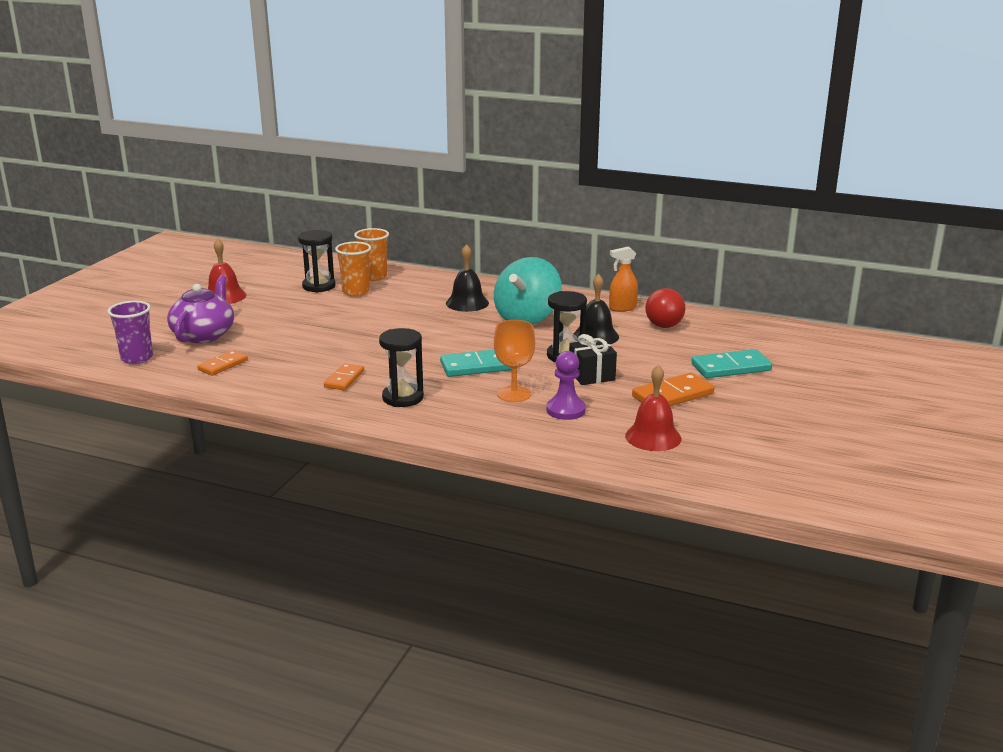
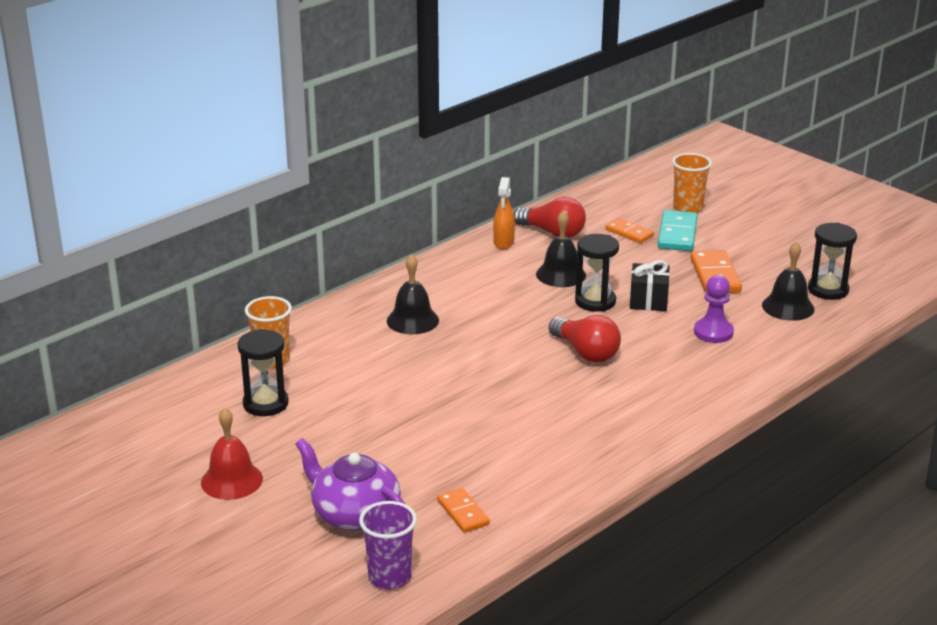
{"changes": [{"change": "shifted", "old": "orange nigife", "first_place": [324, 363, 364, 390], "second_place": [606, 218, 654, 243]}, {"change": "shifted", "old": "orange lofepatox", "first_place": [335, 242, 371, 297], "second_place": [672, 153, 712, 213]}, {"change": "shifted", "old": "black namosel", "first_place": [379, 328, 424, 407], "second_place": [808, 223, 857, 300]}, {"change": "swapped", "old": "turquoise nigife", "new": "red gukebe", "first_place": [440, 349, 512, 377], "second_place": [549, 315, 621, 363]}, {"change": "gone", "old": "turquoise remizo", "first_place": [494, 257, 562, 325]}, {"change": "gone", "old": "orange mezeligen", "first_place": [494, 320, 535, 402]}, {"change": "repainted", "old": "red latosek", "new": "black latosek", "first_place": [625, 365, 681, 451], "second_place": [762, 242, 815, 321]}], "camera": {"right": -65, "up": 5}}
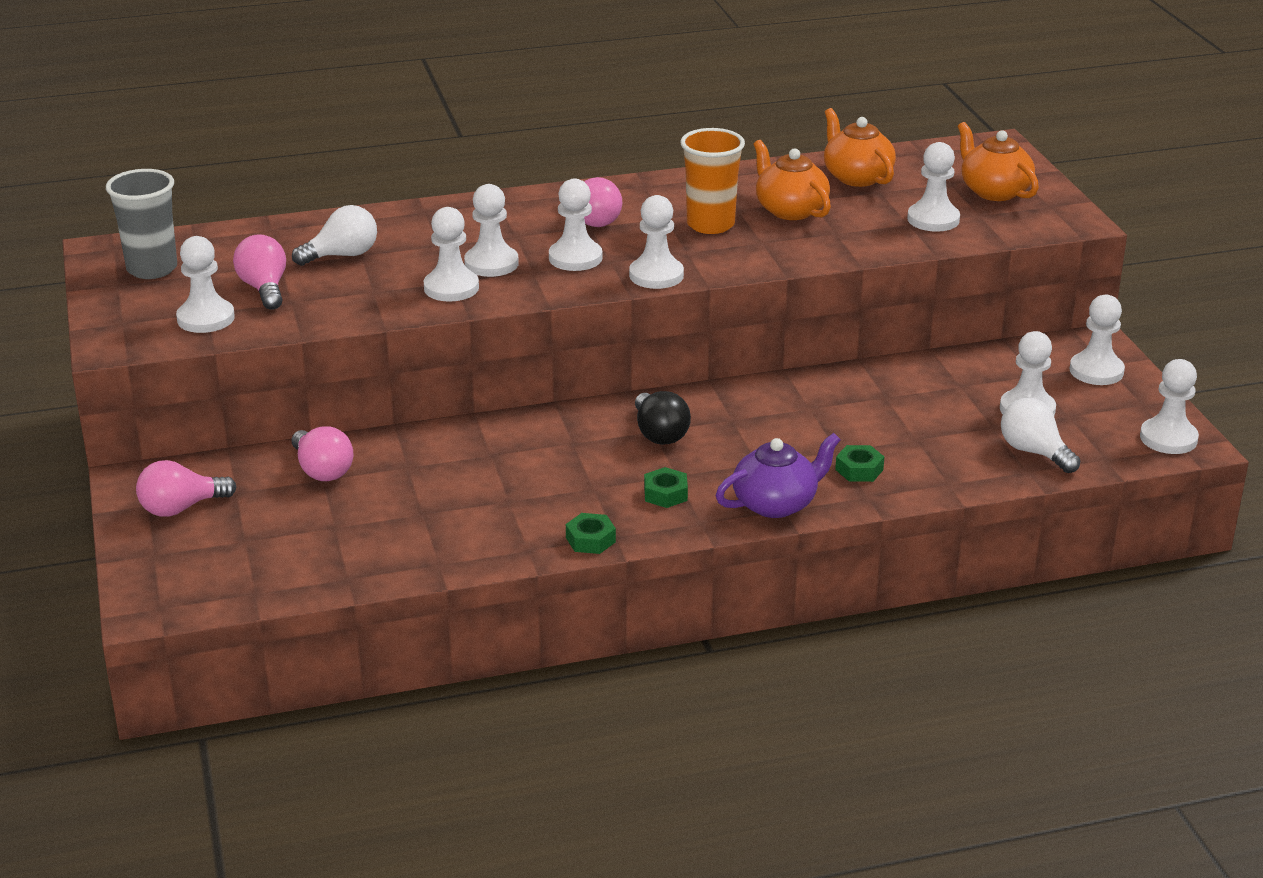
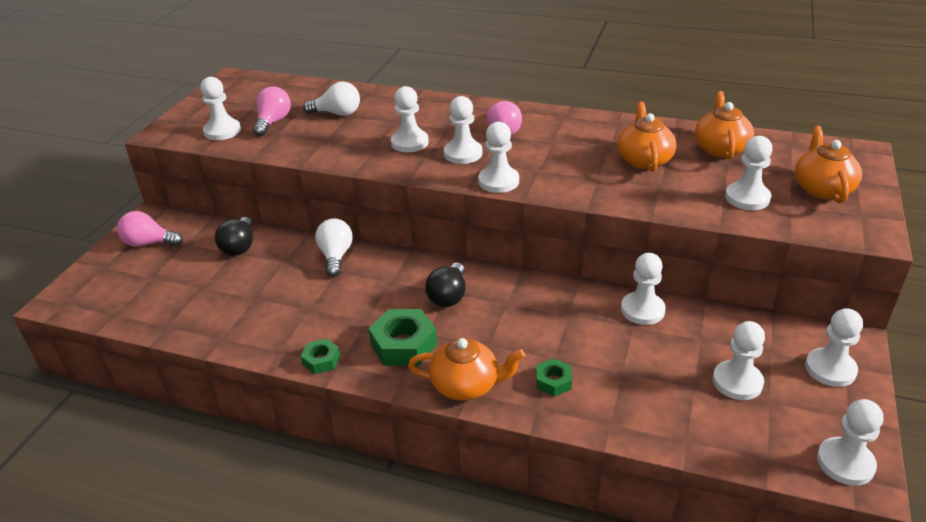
{"changes": [{"change": "gone", "old": "grey lofepatox", "first_place": [106, 169, 177, 279]}, {"change": "repainted", "old": "pink gukebe", "new": "black gukebe", "first_place": [292, 426, 354, 481], "second_place": [215, 217, 253, 256]}, {"change": "shifted", "old": "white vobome", "first_place": [424, 207, 479, 302], "second_place": [621, 253, 666, 325]}, {"change": "scaled", "old": "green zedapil", "first_place": [644, 467, 688, 508], "second_place": [369, 309, 437, 366], "factor": 1.79}, {"change": "gone", "old": "orange lofepatox", "first_place": [680, 128, 745, 234]}, {"change": "repainted", "old": "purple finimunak", "new": "orange finimunak", "first_place": [716, 433, 841, 518], "second_place": [408, 338, 525, 401]}, {"change": "shifted", "old": "white gukebe", "first_place": [1001, 398, 1080, 473], "second_place": [315, 219, 353, 277]}], "camera": {"right": 35, "up": 5}}
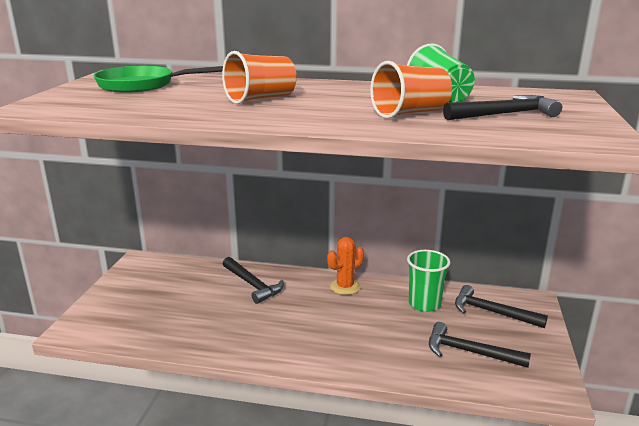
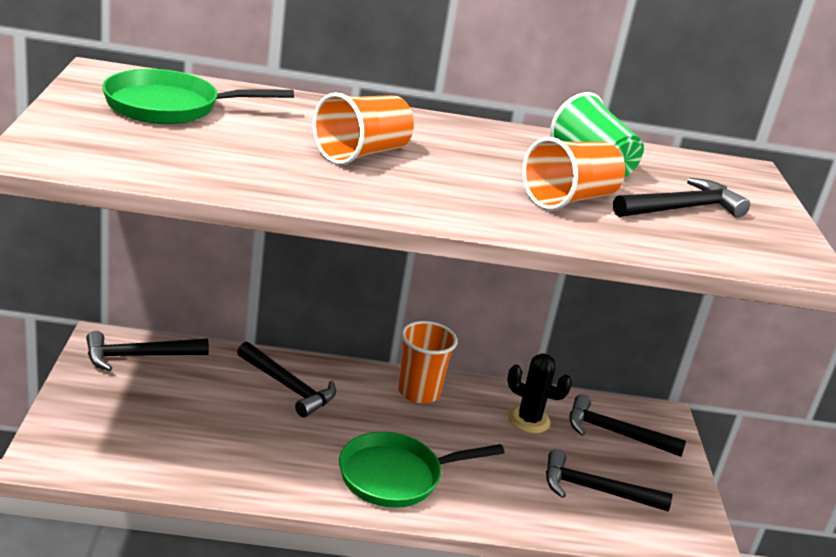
{"changes": [{"change": "swapped", "old": "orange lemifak", "new": "orange lofepatox", "first_place": [327, 237, 364, 295], "second_place": [398, 321, 457, 403]}, {"change": "swapped", "old": "green lofepatox", "new": "black lemifak", "first_place": [407, 250, 451, 312], "second_place": [507, 353, 572, 433]}, {"change": "new", "new": "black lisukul", "second_place": [86, 331, 209, 371]}, {"change": "new", "new": "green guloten", "second_place": [339, 432, 505, 508]}], "camera": {"right": -15, "up": 5}}
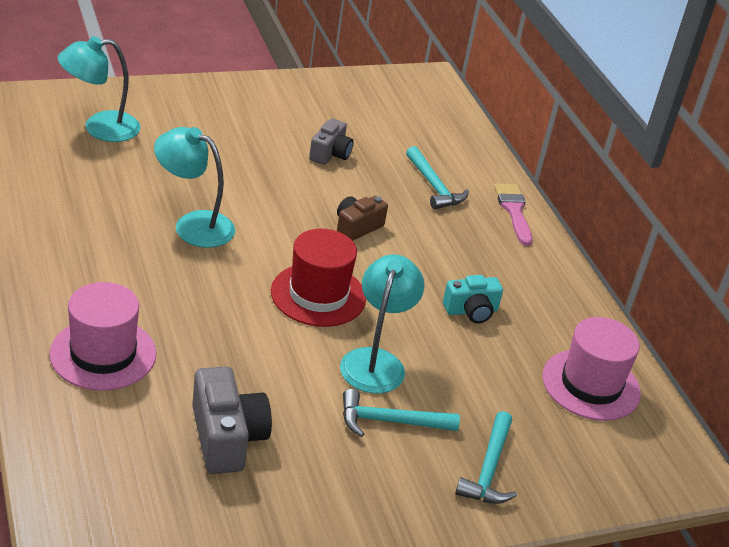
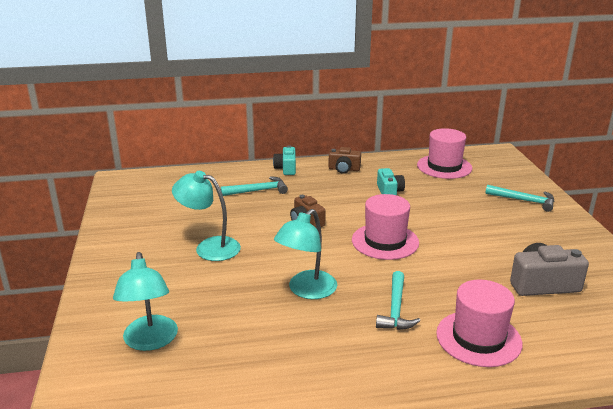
{"changes": [{"change": "repainted", "old": "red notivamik", "new": "pink notivamik", "first_place": [271, 229, 366, 327], "second_place": [352, 194, 419, 260]}, {"change": "gone", "old": "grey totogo", "first_place": [309, 118, 354, 165]}, {"change": "shifted", "old": "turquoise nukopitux", "first_place": [340, 254, 425, 393], "second_place": [172, 171, 241, 261]}, {"change": "shifted", "old": "turquoise lisukul", "first_place": [343, 389, 460, 437], "second_place": [376, 271, 420, 330]}, {"change": "swapped", "old": "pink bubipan", "new": "turquoise totogo", "first_place": [494, 183, 532, 246], "second_place": [273, 146, 296, 175]}, {"change": "new", "new": "brown totogo", "second_place": [328, 147, 361, 174]}], "camera": {"right": -75, "up": -10}}
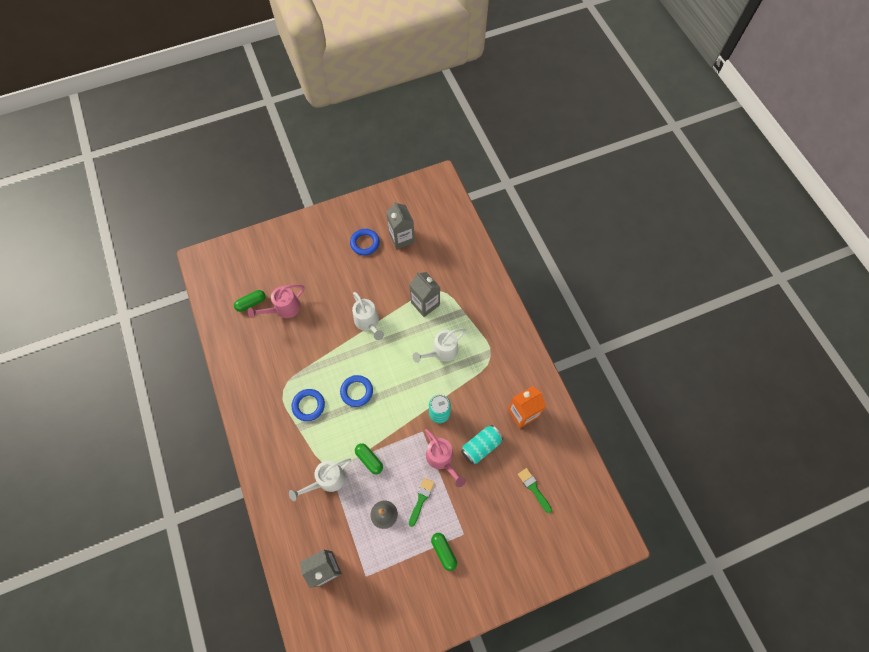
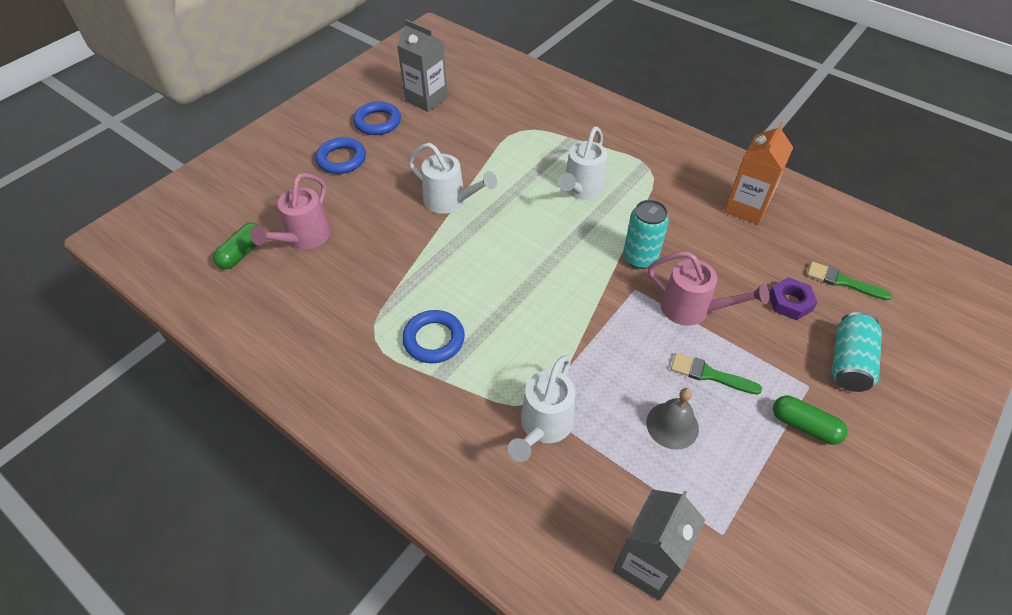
{"changes": [{"change": "shifted", "old": "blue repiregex", "first_place": [340, 375, 373, 407], "second_place": [315, 137, 366, 174]}, {"change": "gone", "old": "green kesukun", "first_place": [355, 443, 383, 474]}, {"change": "gone", "old": "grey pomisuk", "first_place": [409, 272, 440, 317]}, {"change": "rotated", "old": "green bubipan", "first_place": [409, 478, 435, 527], "second_place": [671, 353, 762, 395], "degrees": -60}, {"change": "shifted", "old": "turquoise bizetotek", "first_place": [461, 425, 503, 464], "second_place": [832, 312, 882, 392]}, {"change": "new", "new": "purple zedapil", "second_place": [769, 277, 817, 320]}], "camera": {"right": -30, "up": -15}}
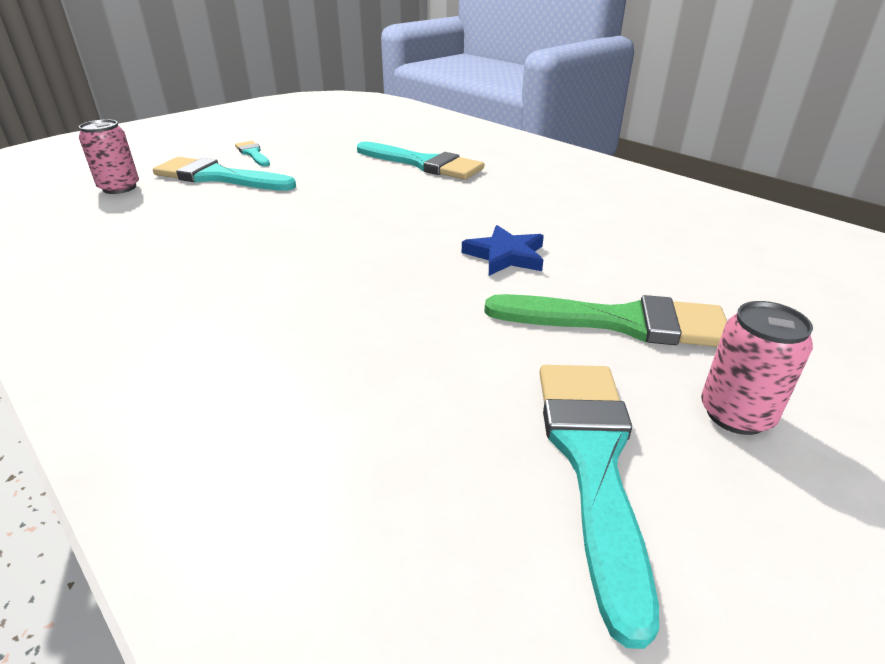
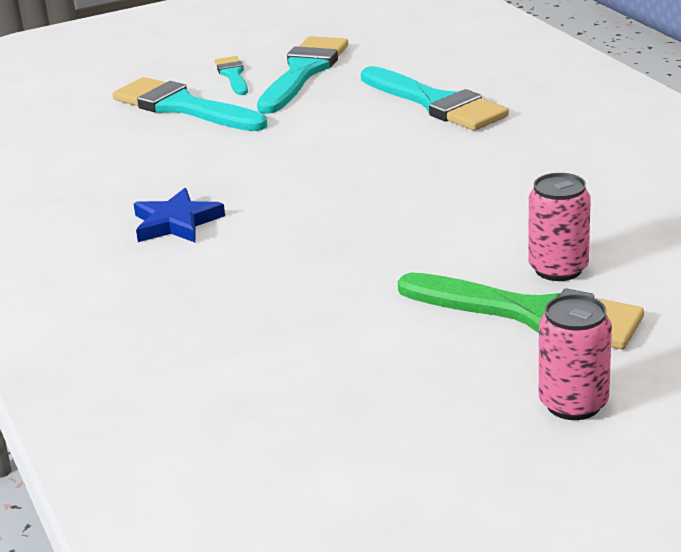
{"changes": [{"change": "shifted", "old": "pink bizetotek", "first_place": [79, 119, 139, 194], "second_place": [529, 173, 591, 281]}, {"change": "shifted", "old": "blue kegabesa", "first_place": [462, 225, 544, 276], "second_place": [134, 188, 225, 242]}, {"change": "shifted", "old": "turquoise bubipan", "first_place": [539, 365, 659, 649], "second_place": [257, 36, 348, 114]}], "camera": {"right": 20, "up": -5}}
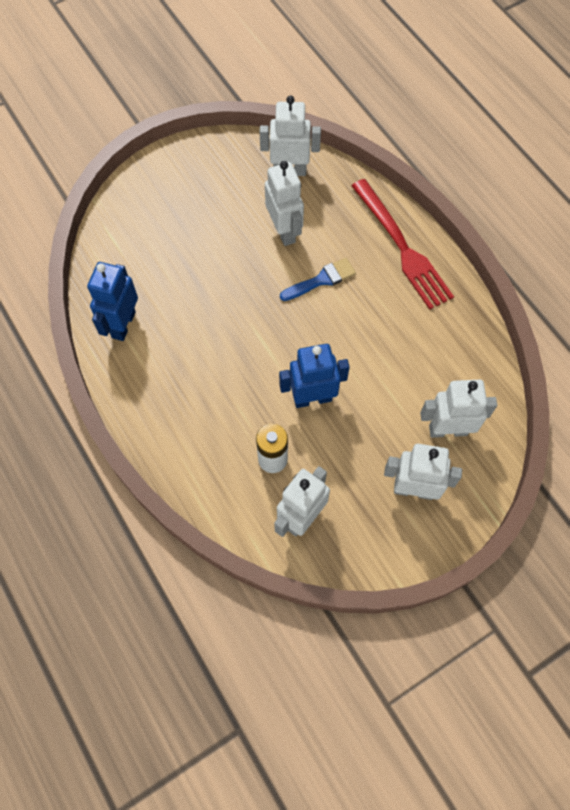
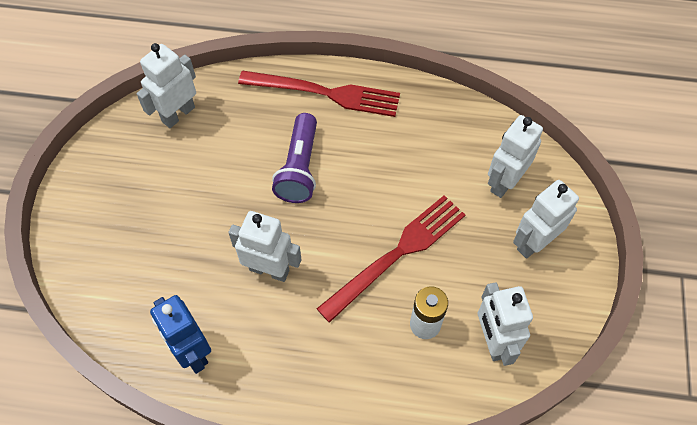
{"changes": [{"change": "shifted", "old": "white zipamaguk", "first_place": [265, 161, 304, 246], "second_place": [228, 211, 302, 282]}, {"change": "swapped", "old": "blue zipamaguk", "new": "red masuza", "first_place": [279, 344, 350, 408], "second_place": [317, 195, 465, 323]}, {"change": "swapped", "old": "blue bubipan", "new": "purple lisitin", "first_place": [280, 258, 356, 301], "second_place": [272, 113, 317, 203]}], "camera": {"right": -50, "up": -5}}
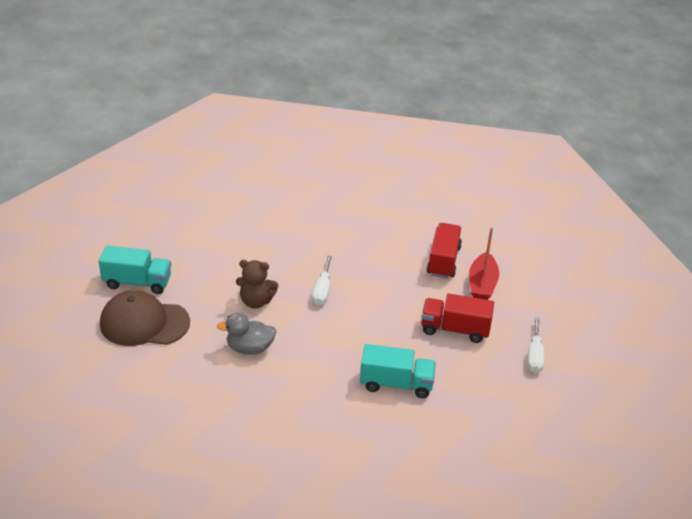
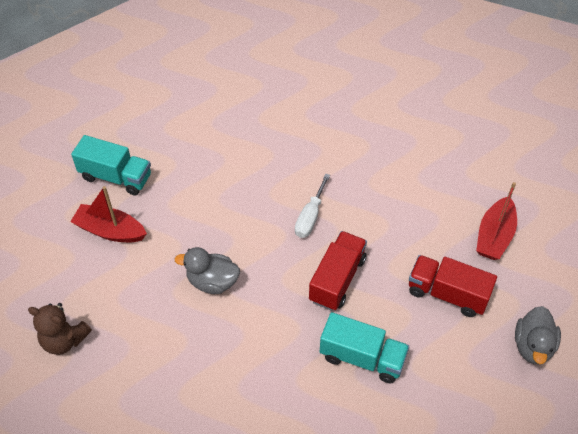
{"changes": [{"change": "swapped", "old": "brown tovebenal", "new": "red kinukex", "first_place": [100, 290, 190, 346], "second_place": [70, 186, 147, 242]}, {"change": "shifted", "old": "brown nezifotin", "first_place": [236, 260, 278, 309], "second_place": [28, 303, 92, 355]}, {"change": "shifted", "old": "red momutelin", "first_place": [427, 223, 462, 279], "second_place": [309, 231, 367, 311]}, {"change": "swapped", "old": "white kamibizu", "new": "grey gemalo", "first_place": [527, 317, 544, 373], "second_place": [515, 306, 561, 364]}], "camera": {"right": 15, "up": 15}}
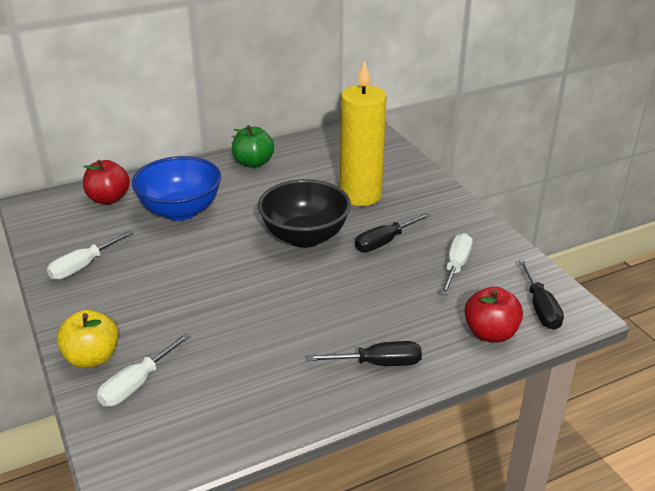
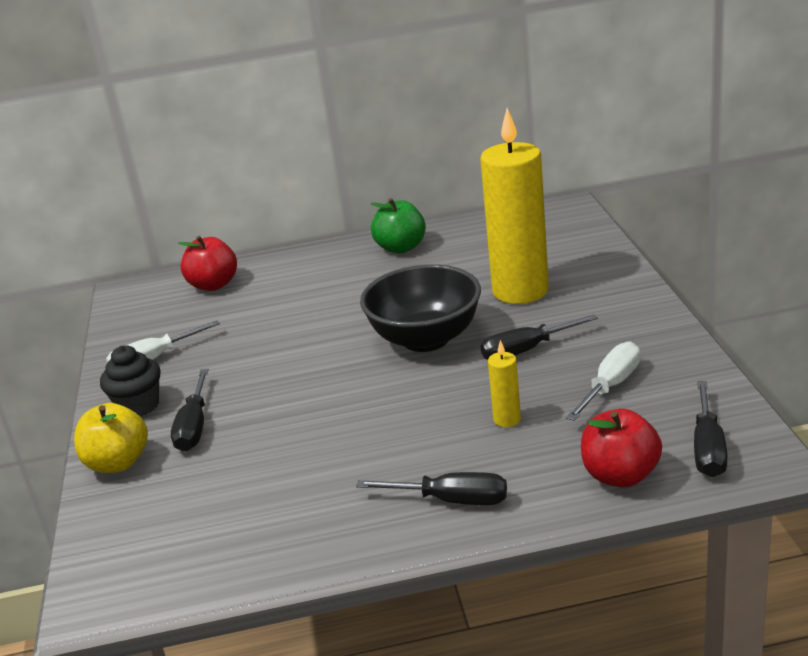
{"changes": [{"change": "gone", "old": "white kamibizu", "first_place": [97, 333, 191, 407]}, {"change": "gone", "old": "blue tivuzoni", "first_place": [132, 156, 221, 221]}, {"change": "new", "new": "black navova", "second_place": [100, 345, 160, 417]}, {"change": "new", "new": "black kamibizu", "second_place": [171, 369, 209, 451]}, {"change": "new", "new": "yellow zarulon", "second_place": [488, 340, 521, 427]}], "camera": {"right": 20, "up": -5}}
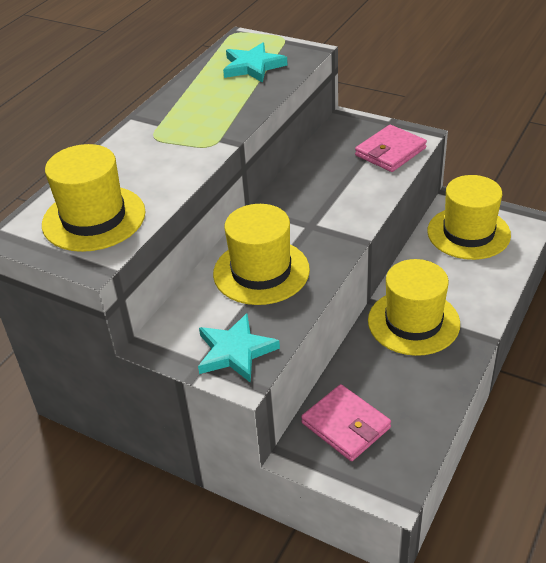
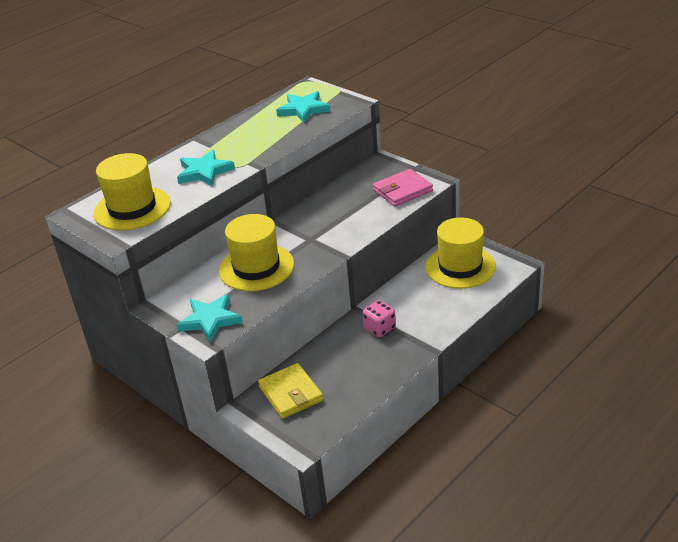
{"changes": [{"change": "repainted", "old": "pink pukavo", "new": "yellow pukavo", "first_place": [301, 384, 391, 461], "second_place": [258, 363, 323, 419]}, {"change": "swapped", "old": "yellow notivamik", "new": "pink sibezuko", "first_place": [368, 259, 460, 356], "second_place": [363, 300, 396, 337]}, {"change": "new", "new": "turquoise kegabesa", "second_place": [177, 150, 235, 187]}], "camera": {"right": 15, "up": -5}}
